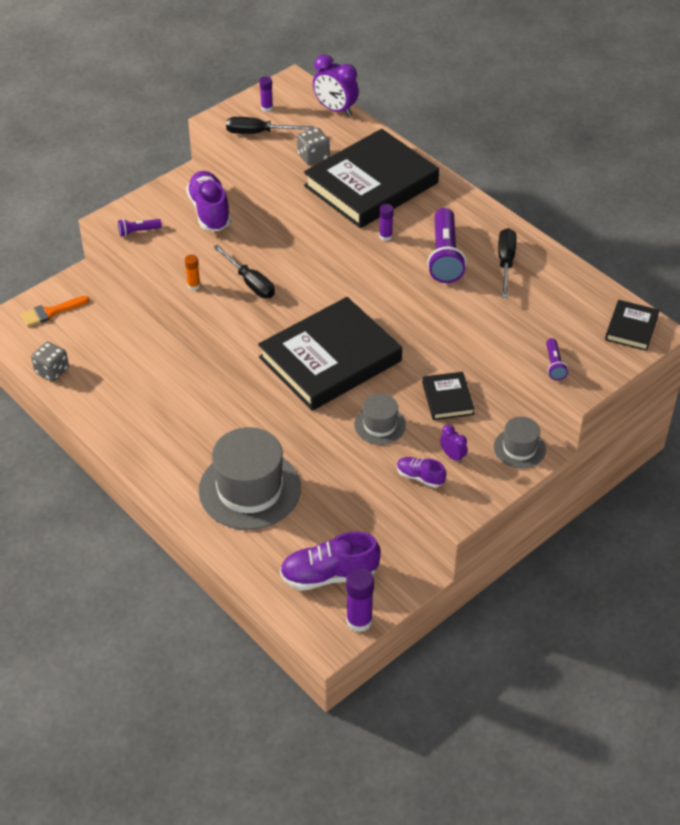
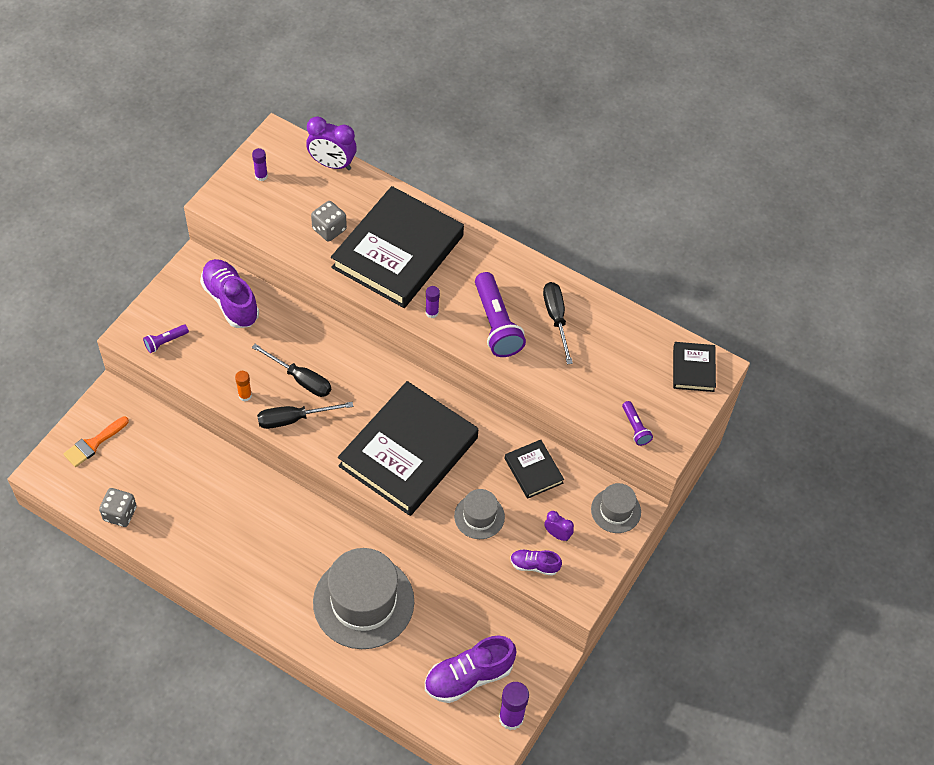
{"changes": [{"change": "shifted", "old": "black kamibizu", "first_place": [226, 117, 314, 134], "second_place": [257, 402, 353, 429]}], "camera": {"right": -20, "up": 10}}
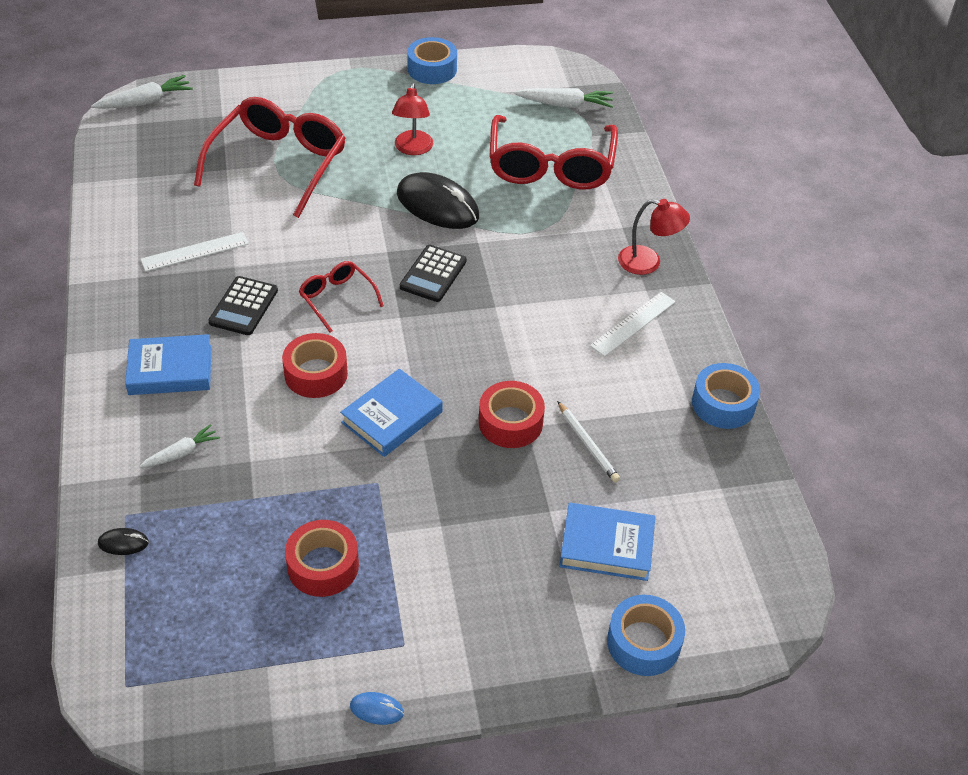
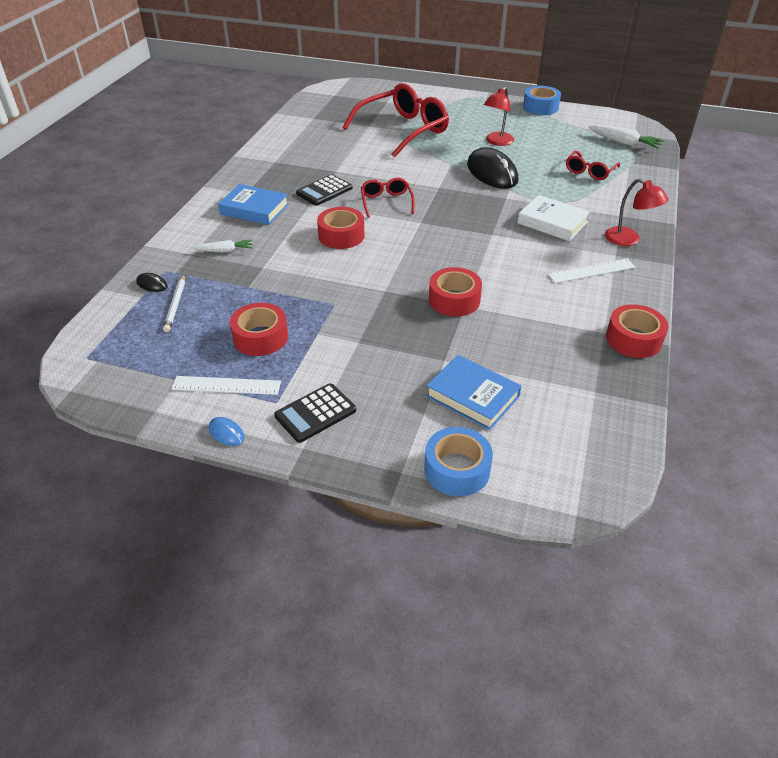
{"changes": [{"change": "gone", "old": "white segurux", "first_place": [91, 75, 193, 109]}, {"change": "shifted", "old": "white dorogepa", "first_place": [141, 232, 249, 272], "second_place": [171, 376, 281, 395]}, {"change": "gone", "old": "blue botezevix", "first_place": [340, 369, 442, 457]}, {"change": "shifted", "old": "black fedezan", "first_place": [400, 245, 466, 302], "second_place": [274, 383, 356, 443]}, {"change": "scaled", "old": "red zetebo", "first_place": [489, 115, 618, 189], "second_place": [566, 151, 620, 180], "factor": 0.5}, {"change": "shifted", "old": "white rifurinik", "first_place": [557, 401, 620, 482], "second_place": [163, 275, 185, 332]}, {"change": "repainted", "old": "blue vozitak", "new": "red vozitak", "first_place": [692, 363, 760, 429], "second_place": [606, 304, 668, 358]}, {"change": "new", "new": "white botezevix", "second_place": [518, 195, 590, 241]}], "camera": {"right": 30, "up": -5}}
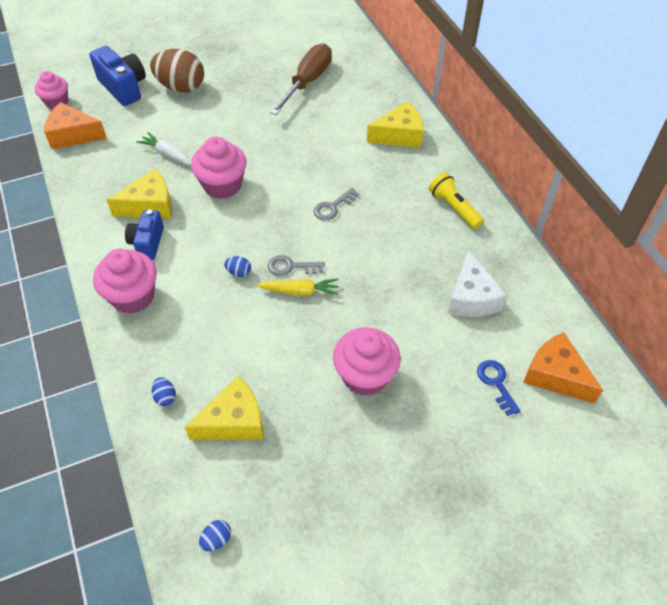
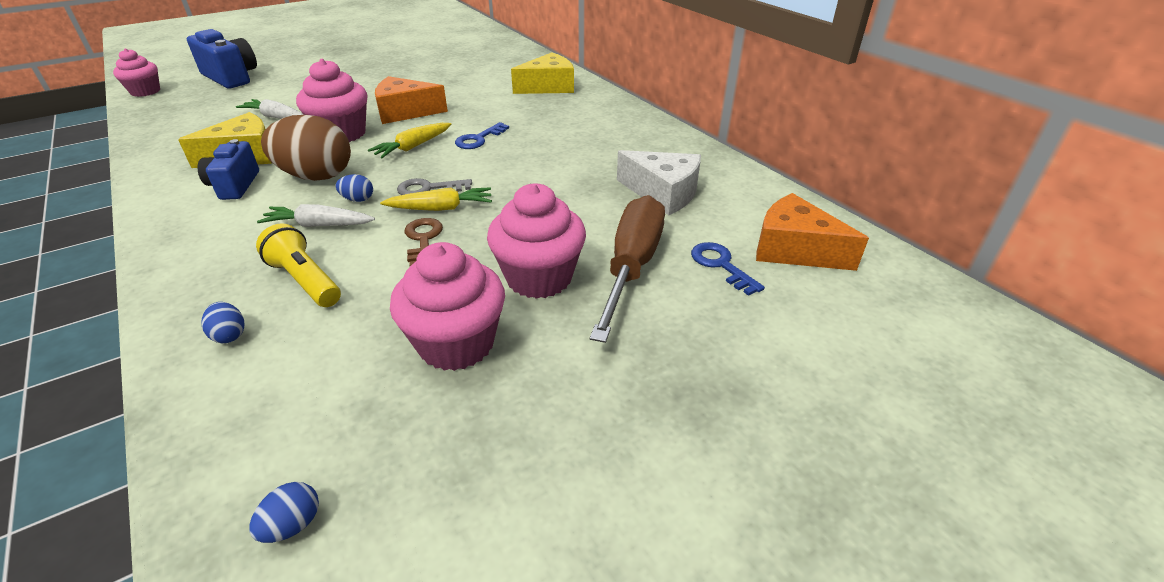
{"changes": [{"change": "shifted", "old": "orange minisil", "first_place": [44, 102, 107, 149], "second_place": [375, 76, 448, 124]}, {"change": "shifted", "old": "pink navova", "first_place": [93, 249, 157, 314], "second_place": [390, 242, 505, 371]}, {"change": "shifted", "old": "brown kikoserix", "first_place": [150, 49, 204, 92], "second_place": [261, 115, 351, 181]}, {"change": "gone", "old": "yellow minisil", "first_place": [185, 376, 263, 440]}, {"change": "shifted", "old": "brown kamibizu", "first_place": [270, 43, 332, 115], "second_place": [590, 195, 665, 343]}, {"change": "repainted", "old": "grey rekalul", "new": "blue rekalul", "first_place": [314, 188, 359, 221], "second_place": [455, 122, 509, 149]}, {"change": "shifted", "old": "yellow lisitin", "first_place": [429, 173, 484, 229], "second_place": [256, 223, 341, 307]}, {"change": "rotated", "old": "white minisil", "first_place": [448, 250, 507, 317], "second_place": [617, 150, 701, 215], "degrees": -45}, {"change": "new", "new": "white segurux", "second_place": [257, 204, 375, 227]}, {"change": "new", "new": "yellow segurux", "second_place": [368, 123, 451, 158]}, {"change": "new", "new": "brown rekalul", "second_place": [405, 218, 443, 266]}], "camera": {"right": -10, "up": -15}}
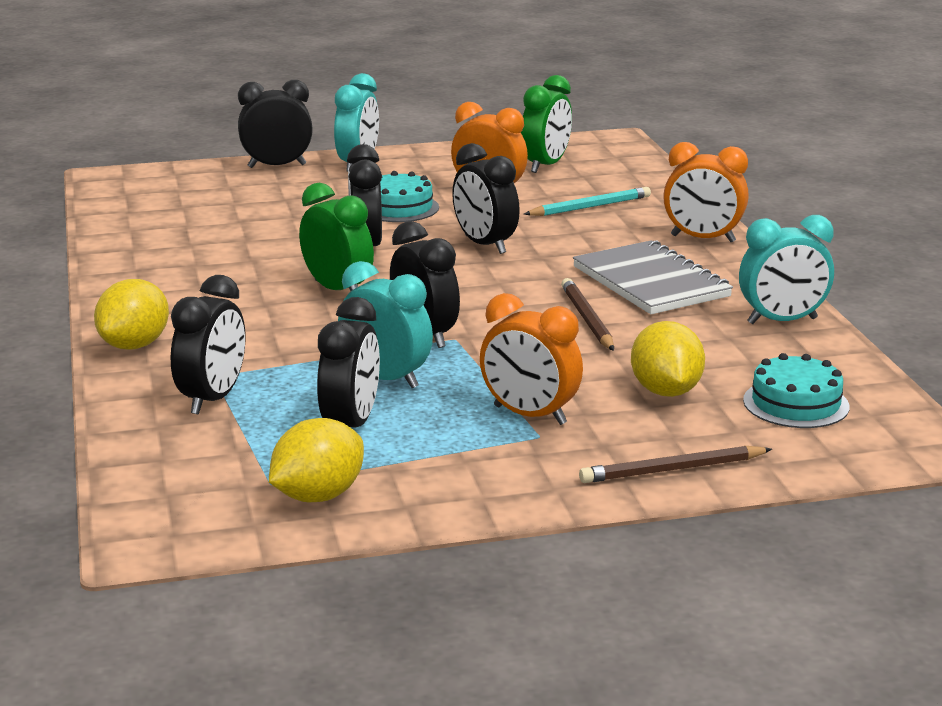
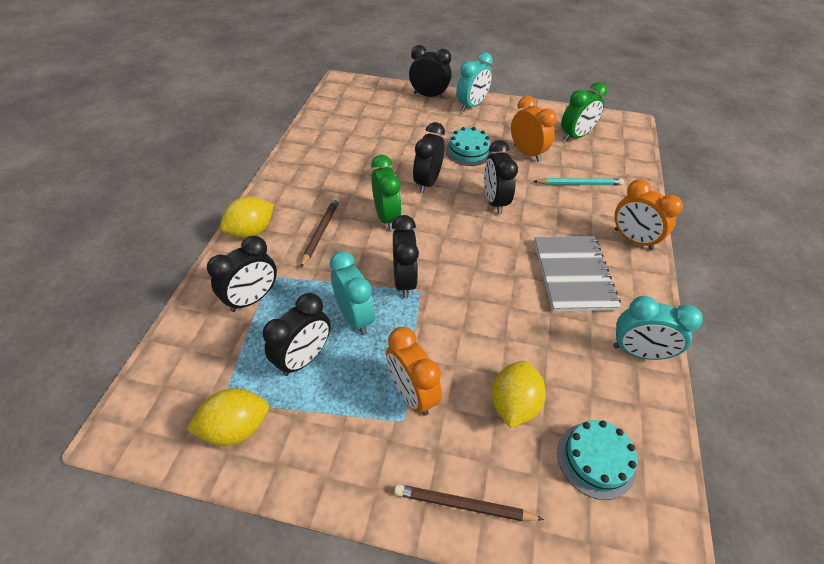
{"changes": [{"change": "shifted", "old": "brown rifurinik", "first_place": [561, 278, 614, 351], "second_place": [300, 197, 340, 268]}], "camera": {"right": 25, "up": 25}}
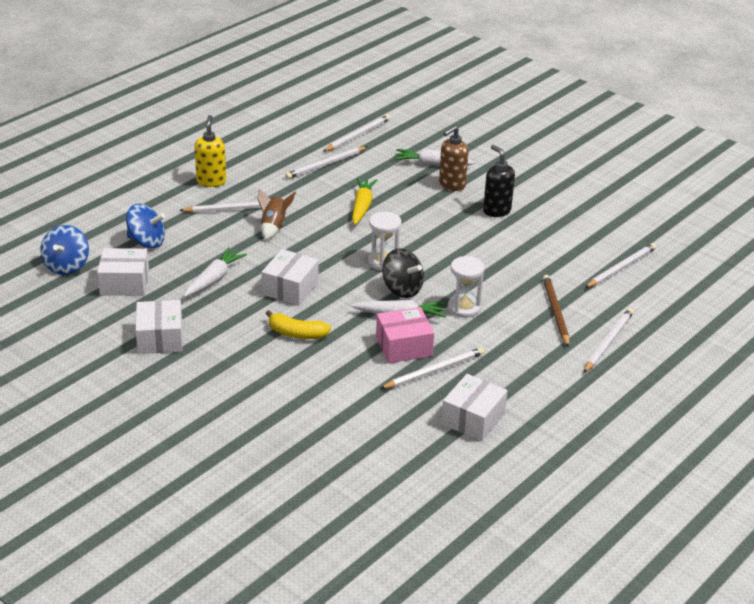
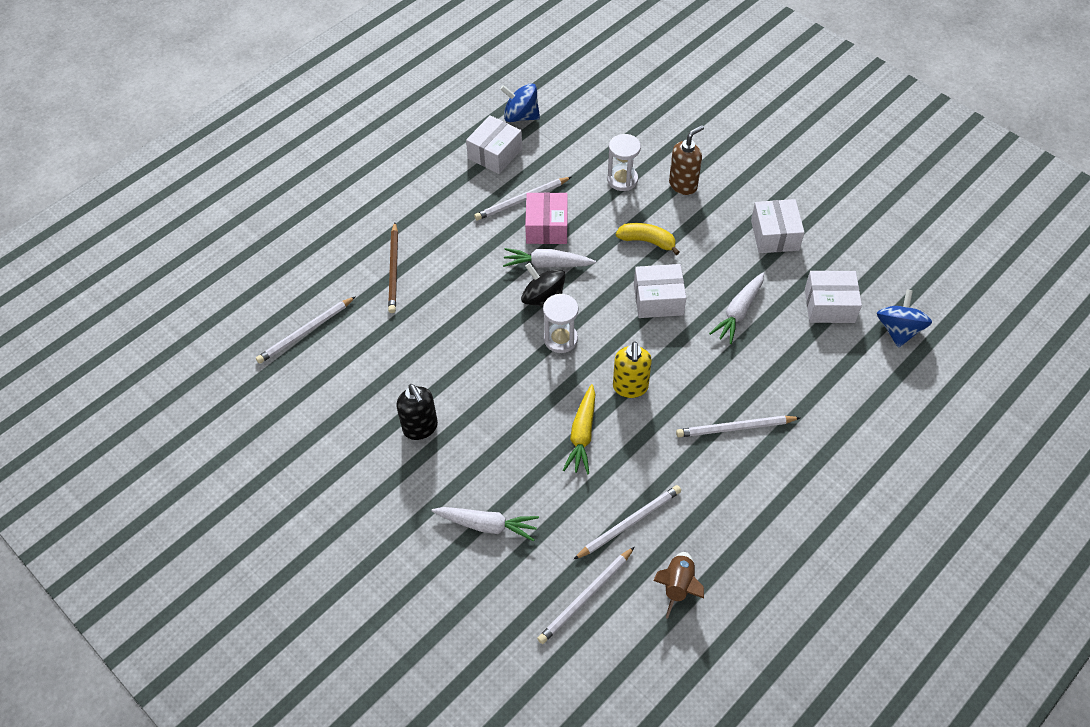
{"changes": [{"change": "shifted", "old": "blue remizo", "first_place": [126, 204, 165, 248], "second_place": [500, 83, 540, 122]}, {"change": "shifted", "old": "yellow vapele", "first_place": [195, 115, 226, 187], "second_place": [613, 341, 652, 398]}, {"change": "shifted", "old": "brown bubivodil", "first_place": [257, 188, 296, 240], "second_place": [653, 552, 704, 619]}, {"change": "rotated", "old": "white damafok", "first_place": [262, 249, 319, 305], "second_place": [634, 264, 686, 318], "degrees": 60}, {"change": "rotated", "old": "pink damafok", "first_place": [376, 307, 434, 363], "second_place": [525, 192, 568, 244], "degrees": -75}, {"change": "shifted", "old": "brown vapele", "first_place": [439, 125, 469, 191], "second_place": [669, 125, 704, 195]}, {"change": "shifted", "old": "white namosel", "first_place": [448, 256, 484, 318], "second_place": [607, 134, 641, 191]}, {"change": "gone", "old": "white rifurinik", "first_place": [584, 308, 634, 373]}], "camera": {"right": -175, "up": 20}}
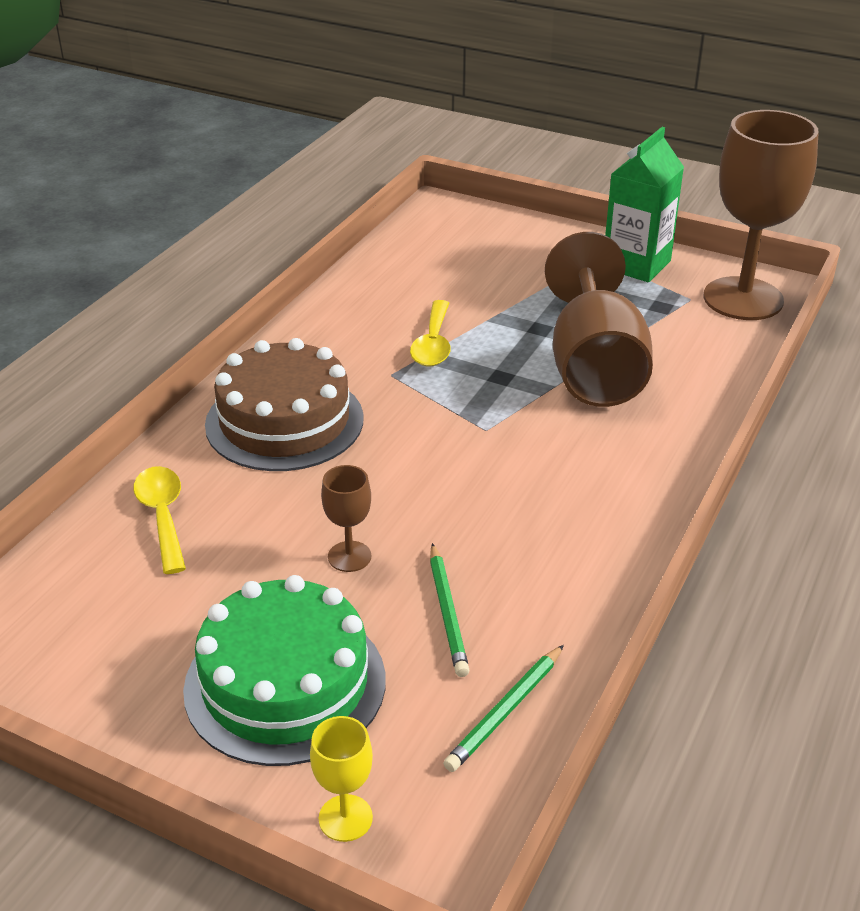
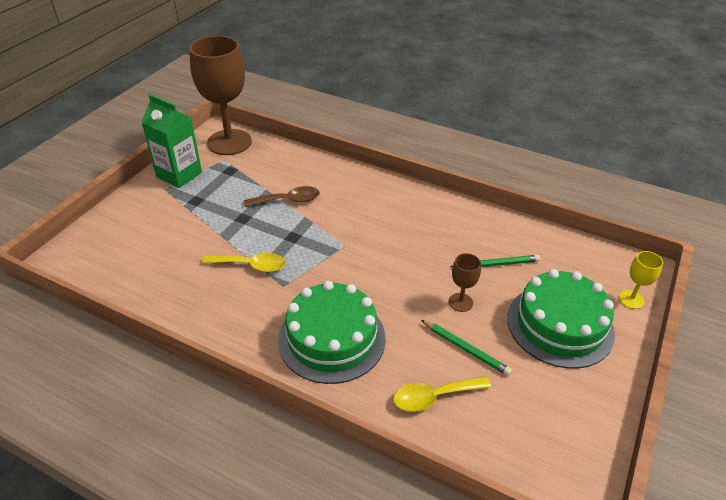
{"changes": [{"change": "repainted", "old": "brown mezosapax", "new": "green mezosapax", "first_place": [205, 338, 363, 471], "second_place": [278, 281, 386, 384]}, {"change": "shifted", "old": "green rifurinik", "first_place": [443, 645, 564, 772], "second_place": [421, 320, 512, 376]}, {"change": "swapped", "old": "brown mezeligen", "new": "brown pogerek", "first_place": [545, 232, 653, 407], "second_place": [244, 186, 320, 207]}], "camera": {"right": -90, "up": 5}}
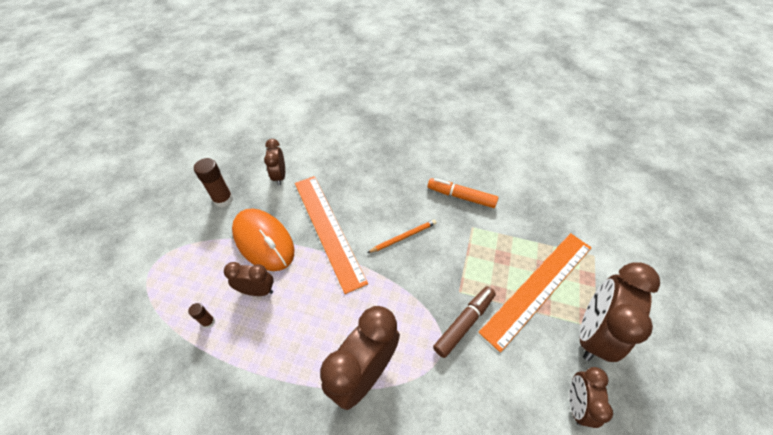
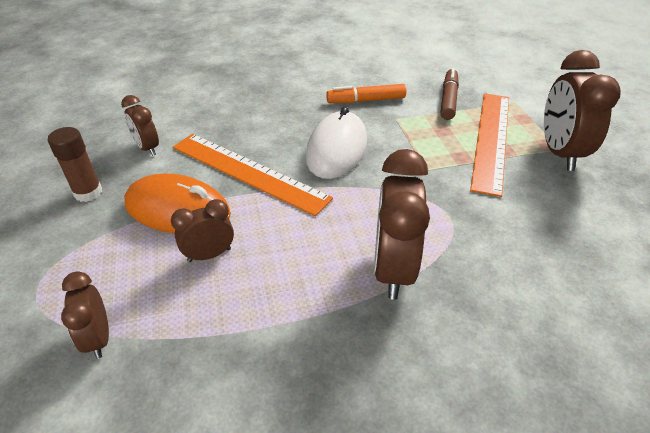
{"changes": [{"change": "gone", "old": "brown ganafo", "first_place": [188, 303, 215, 328]}, {"change": "swapped", "old": "orange rifurinik", "new": "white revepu", "first_place": [367, 220, 437, 253], "second_place": [306, 106, 367, 179]}, {"change": "shifted", "old": "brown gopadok", "first_place": [433, 286, 496, 358], "second_place": [440, 68, 459, 120]}, {"change": "shifted", "old": "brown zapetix", "first_place": [569, 367, 613, 428], "second_place": [61, 271, 109, 359]}], "camera": {"right": -30, "up": -10}}
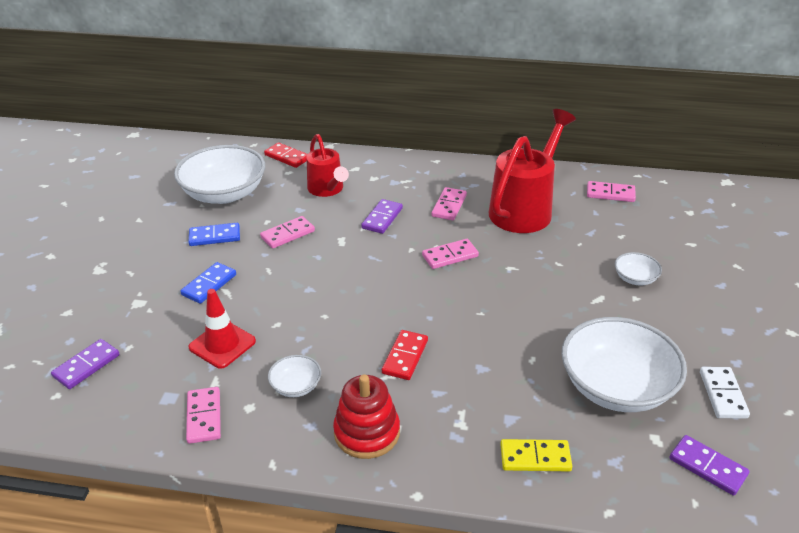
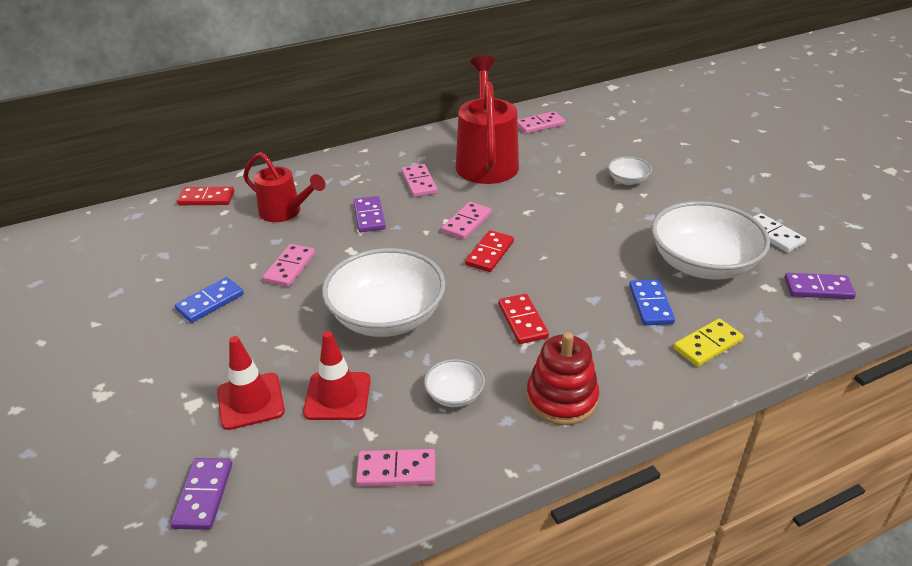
{"changes": [{"change": "shifted", "old": "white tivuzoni", "first_place": [174, 145, 265, 204], "second_place": [322, 248, 446, 337]}, {"change": "shifted", "old": "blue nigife", "first_place": [180, 262, 236, 304], "second_place": [629, 279, 675, 325]}, {"change": "rotated", "old": "pink nigife", "first_place": [186, 387, 221, 444], "second_place": [356, 449, 435, 487], "degrees": -45}, {"change": "new", "new": "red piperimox", "second_place": [217, 336, 285, 430]}, {"change": "new", "new": "red nigife", "second_place": [465, 230, 514, 272]}], "camera": {"right": -35, "up": 0}}
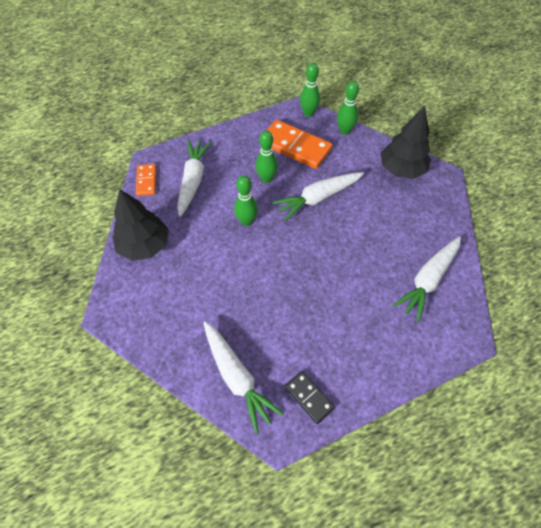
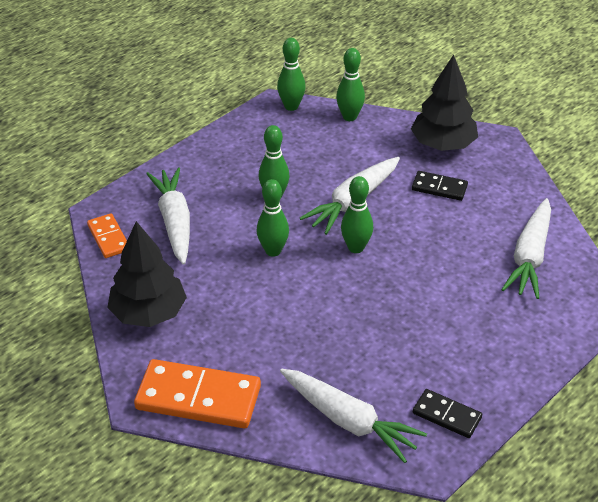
{"changes": [{"change": "shifted", "old": "orange nigife", "first_place": [266, 120, 332, 169], "second_place": [134, 359, 261, 428]}, {"change": "new", "new": "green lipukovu", "second_place": [341, 176, 373, 253]}, {"change": "new", "new": "black nigife", "second_place": [412, 171, 468, 201]}], "camera": {"right": -20, "up": -15}}
